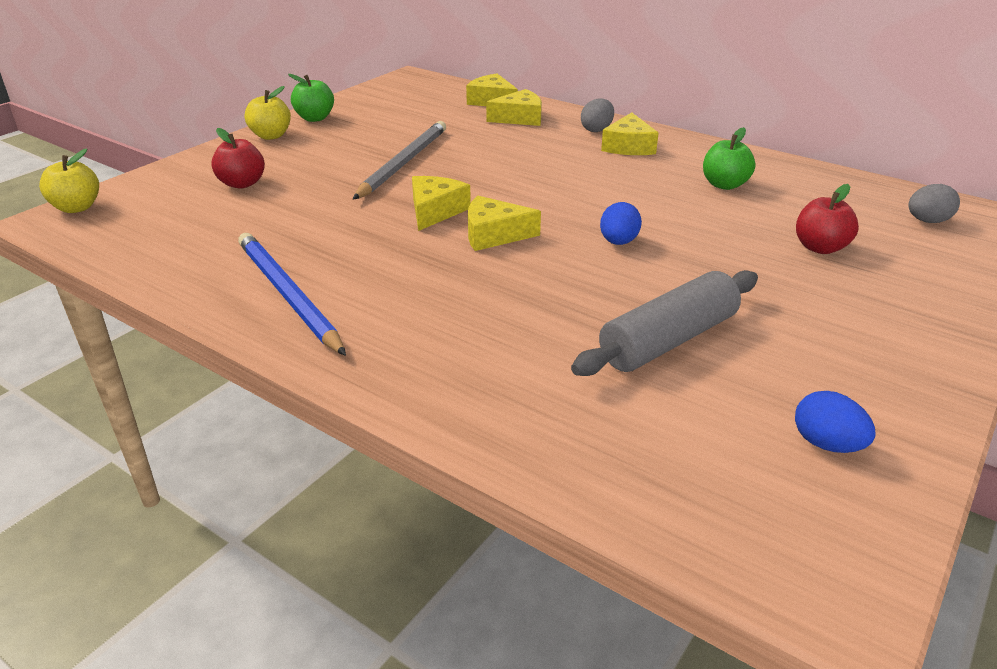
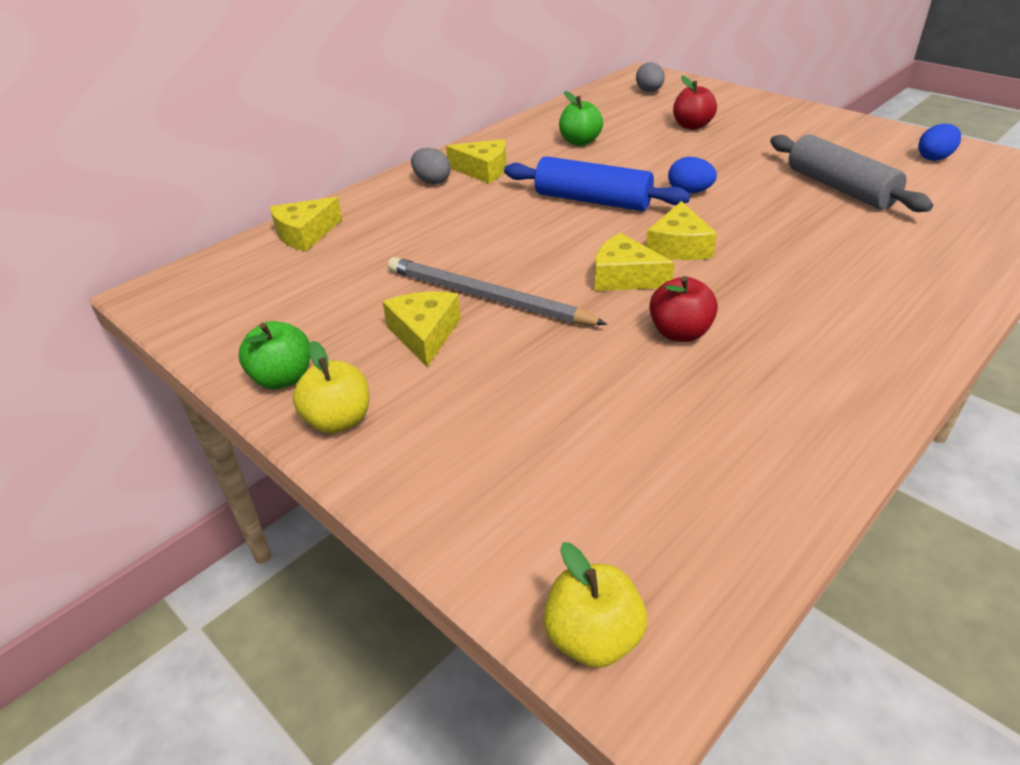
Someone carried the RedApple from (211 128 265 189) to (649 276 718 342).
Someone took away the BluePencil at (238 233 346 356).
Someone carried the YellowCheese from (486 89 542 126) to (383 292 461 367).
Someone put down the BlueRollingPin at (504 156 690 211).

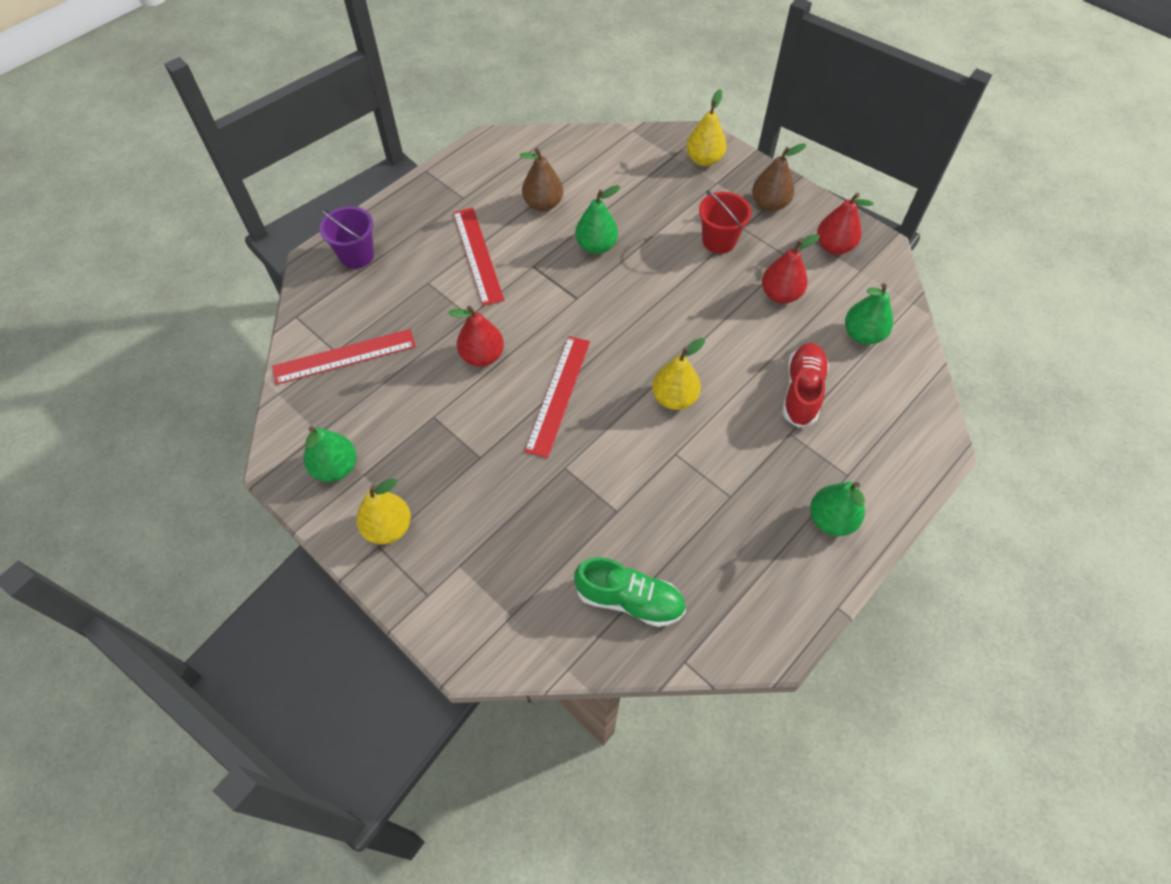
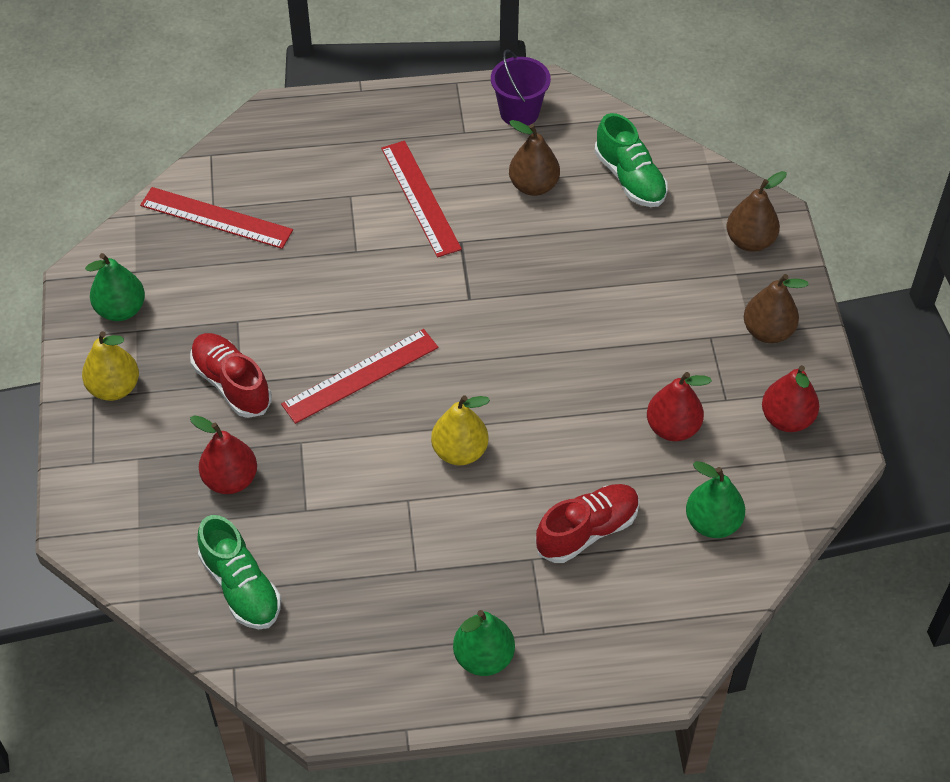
Someone carried the PurpleBucket from (319 206 374 269) to (491 50 551 126).
Someone carried the RedPear from (448 306 504 367) to (190 415 257 494).
Someone rotated the RedRuler at (453 208 504 306) by 45 degrees counterclockwise.
Someone took away the GreenPear at (575 185 620 254).
Someone repainted the YellowPear at (686 89 727 166), which became the BrownPear at (727 171 787 252).
Someone took away the RedBucket at (699 190 752 254).
Someone put down the RedShoe at (190 333 272 418).
Someone put down the GreenShoe at (595 113 668 207).

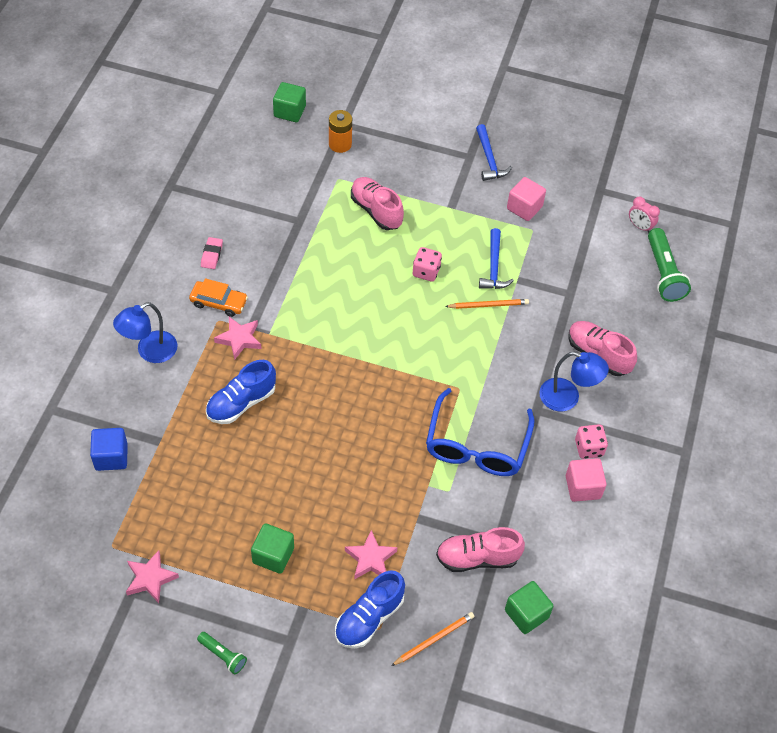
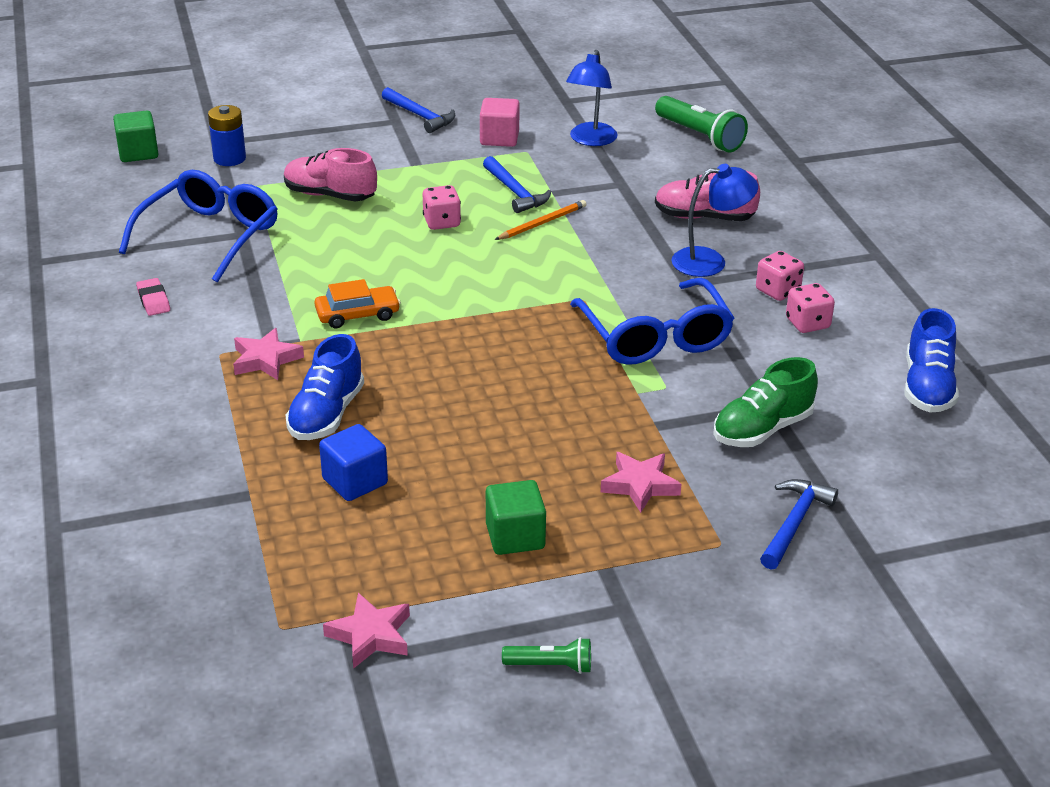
Someone carried the BlueCube from (90 428 128 471) to (319 424 388 501).
Someone carried the BlueLamp from (113 302 177 363) to (566 50 618 146).
Someone carried the OrangeCar from (189 278 248 317) to (314 279 401 328).
Someone repainted the OrangeBattery at (329 110 352 153), which became the BlueBattery at (208 105 246 166).
Someone carried the BlueShoe from (335 570 405 648) to (904 308 959 413).
Someone swapped the OrangePencil at (391 612 474 666) for the BlueHammer at (760 479 838 570).
Someone repainted the PinkShoe at (436 527 525 572), which became the GreenShoe at (713 357 818 447).
Someone took away the GreenCube at (505 581 553 634).
Someone swapped the PinkCube at (566 458 607 502) for the PinkDice at (786 283 835 333).
Someone took away the PinkClock at (629 197 660 233).
Someone put down the BlueGlasses at (119 170 278 283).

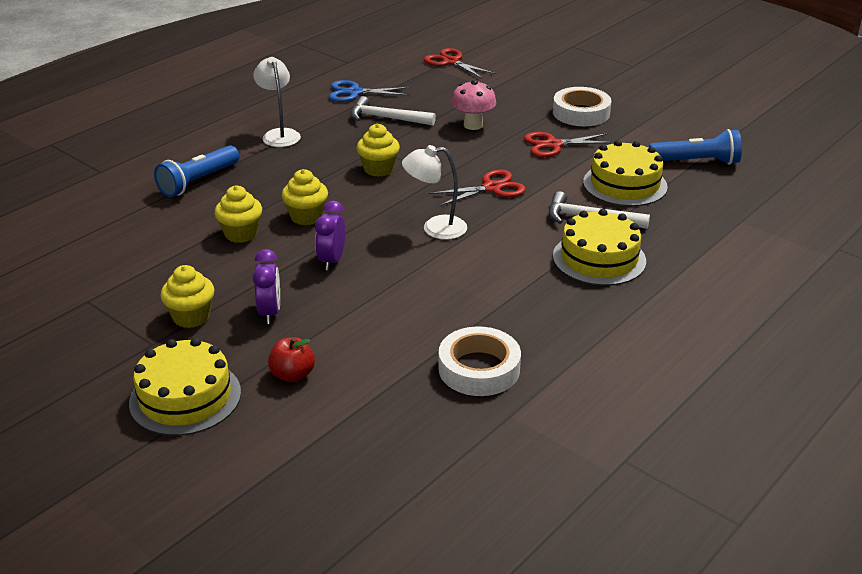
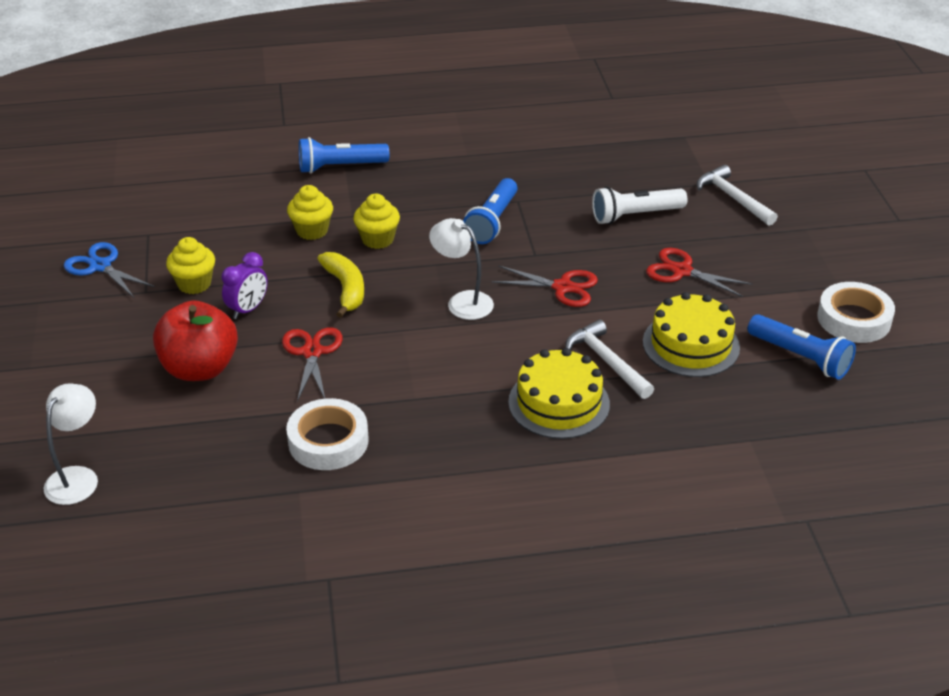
Someone took away the YellowCake at (129 338 241 436).
Someone carried the WhiteLamp from (253 57 301 147) to (43 383 98 505).
Someone scaled the RedApple at (268 337 315 382) by 1.94.
Someone swapped the PurpleClock at (315 201 345 271) for the YellowBanana at (318 252 364 318).
Someone carried the BlueScissors from (329 80 410 102) to (64 242 155 297).
Someone carried the WhiteHammer from (350 96 436 126) to (697 165 778 226).
Someone swapped the YellowCupcake at (357 124 400 177) for the BlueFlashlight at (463 178 518 244).
Someone carried the RedScissors from (424 48 496 79) to (282 327 343 401).
Someone swapped the PinkMushroom at (451 80 496 130) for the WhiteFlashlight at (592 187 687 224).
Someone carried the WhiteTape from (553 87 611 126) to (817 282 895 343).

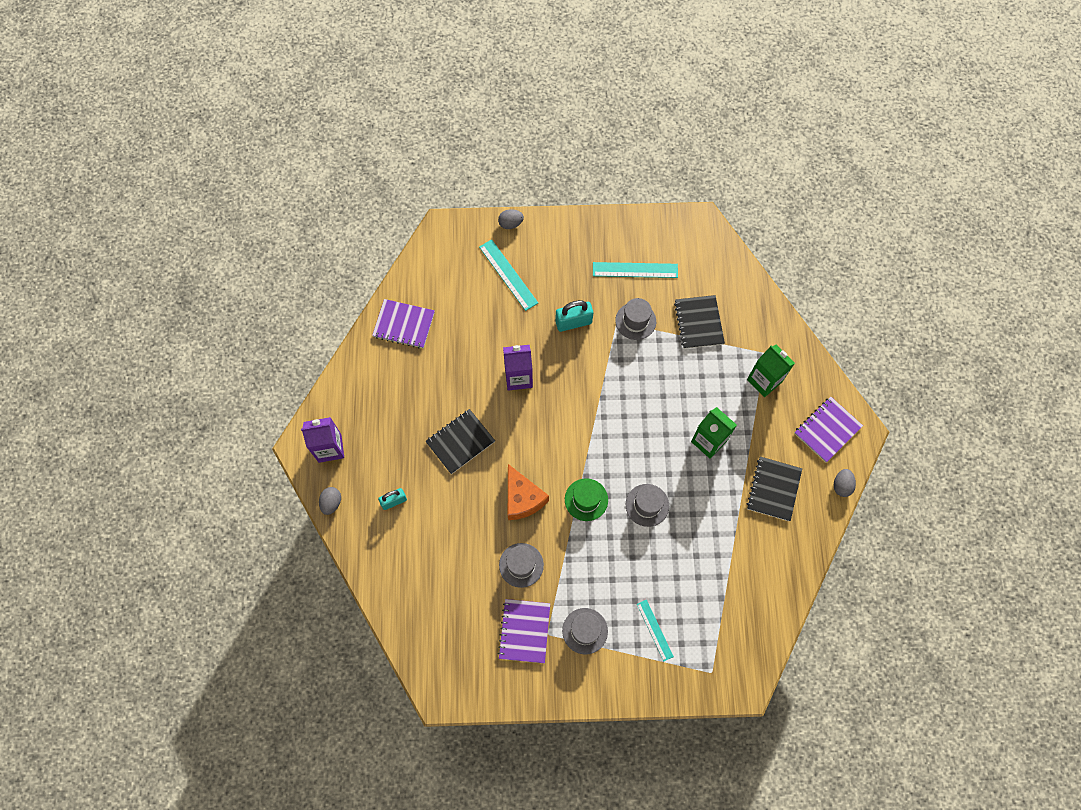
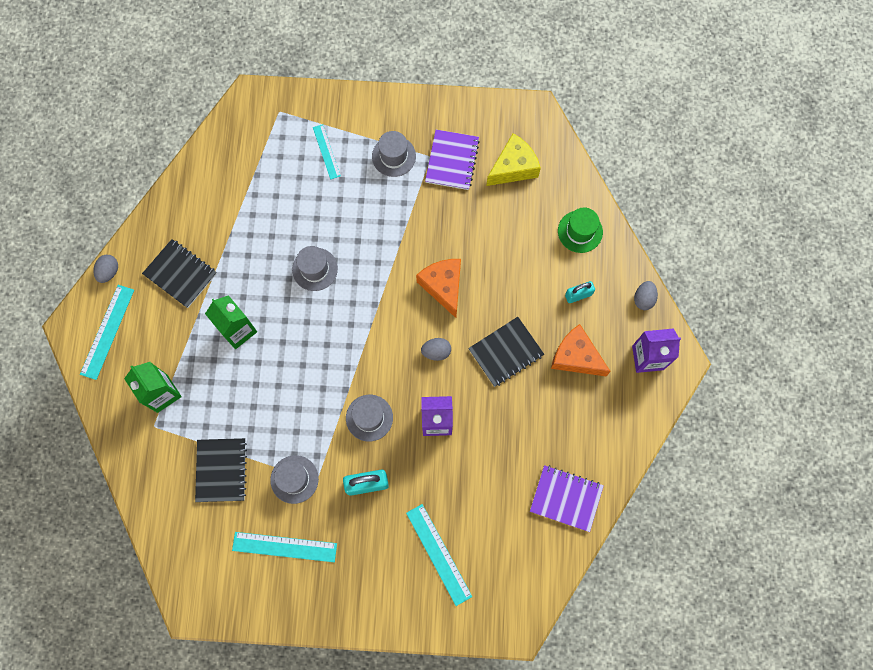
Someone carried the GreyEgg from (498 209 524 229) to (421 338 451 361).
Someone carried the GreyHat from (499 543 544 588) to (346 395 393 442).
Someone carried the GreenHat from (565 478 608 521) to (558 207 603 253).
Someone rotated the BlackNotebook at (747 456 802 521) by 75 degrees counterclockwise.
Someone swapped the PurpleNotebook at (794 397 863 462) for the TurquoiseRuler at (80 285 134 380).
Someone put down the YellowCheese at (486 133 541 186).
Someone put down the OrangeCheese at (551 324 611 376).

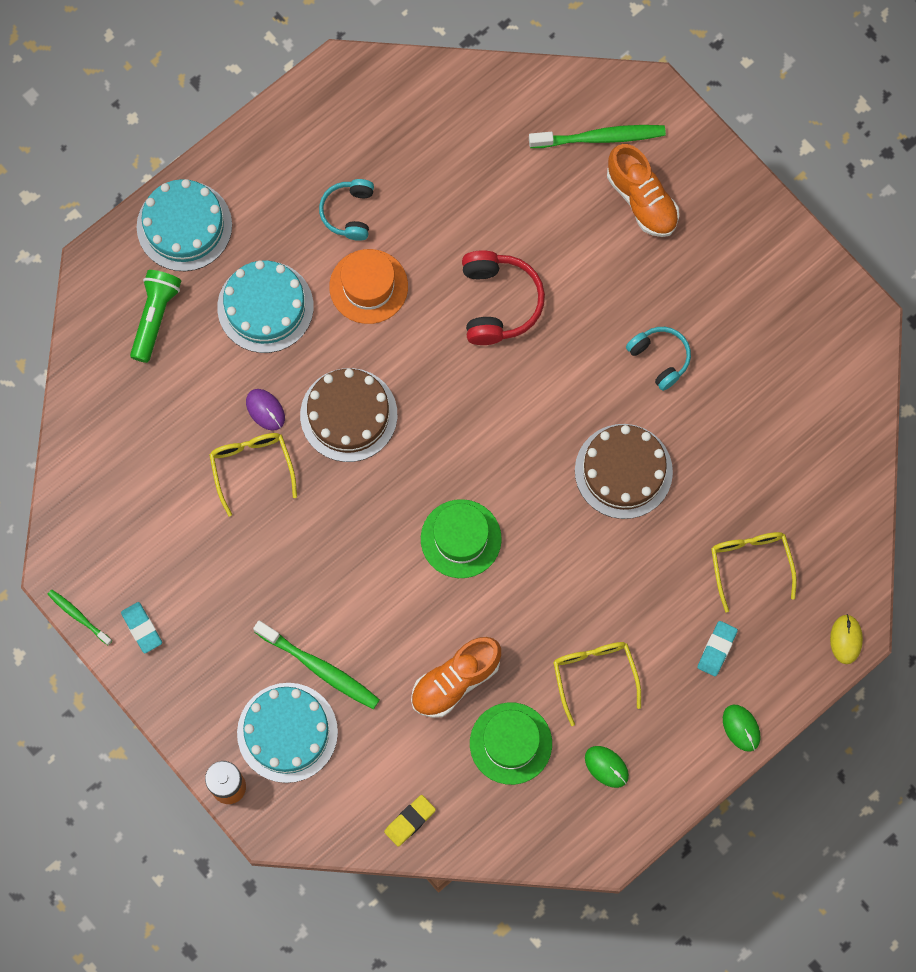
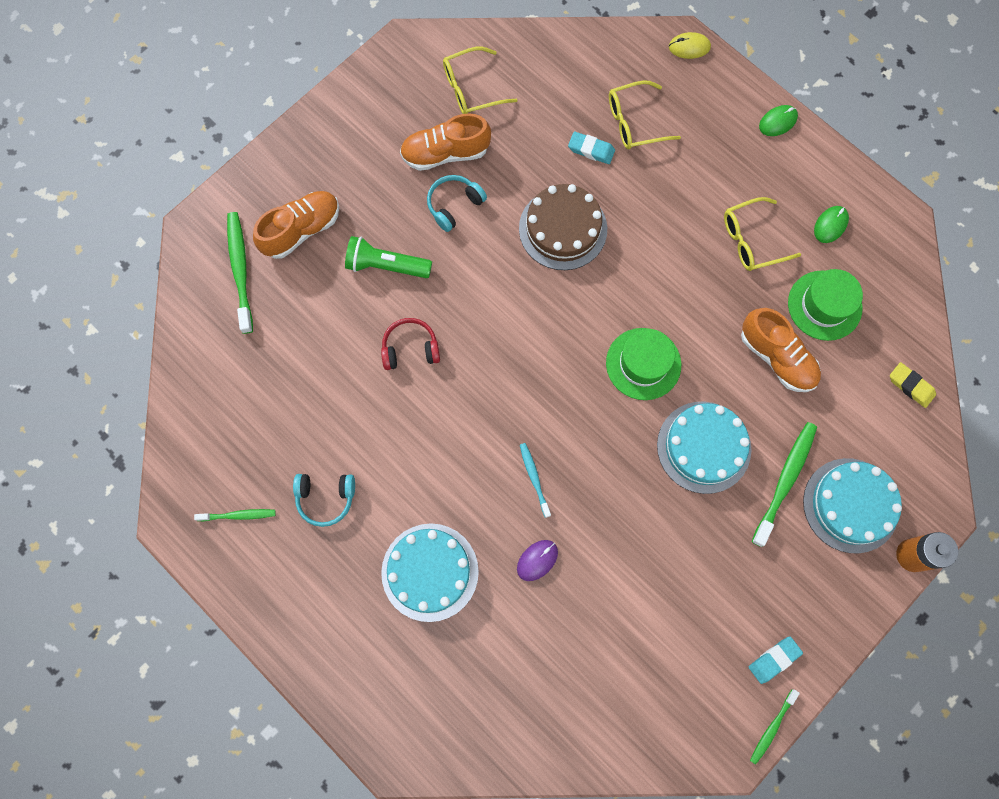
Someone carried the GreenFlashlight from (130 270 181 363) to (345 236 432 278).
Someone carried the TurquoiseCake from (137 179 232 271) to (657 401 751 494).
Someone carried the YellowGlasses from (209 433 297 517) to (443 47 517 114).
Someone swapped the BrownCake at (300 368 397 462) for the TurquoiseToothbrush at (520 443 551 518).
Someone took away the OrangeHat at (329 249 408 324).
Someone scaled the RedHeadphones at (462 250 545 345) by 0.66.
Someone carried the TurquoiseEraser from (697 621 738 676) to (568 132 615 164).
Someone put down the GreenToothbrush at (194 509 276 521).
Someone put down the OrangeShoe at (400 113 491 171).

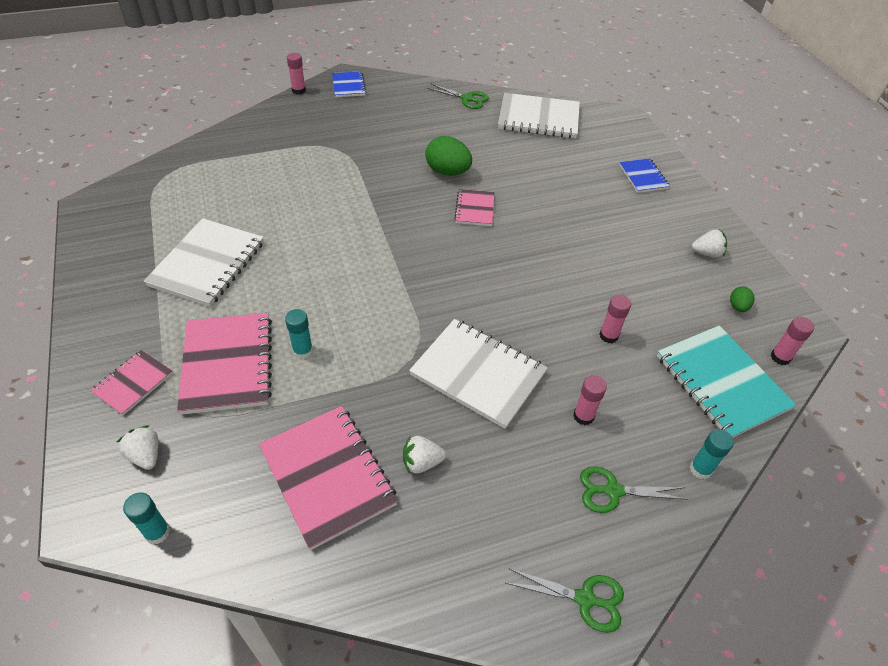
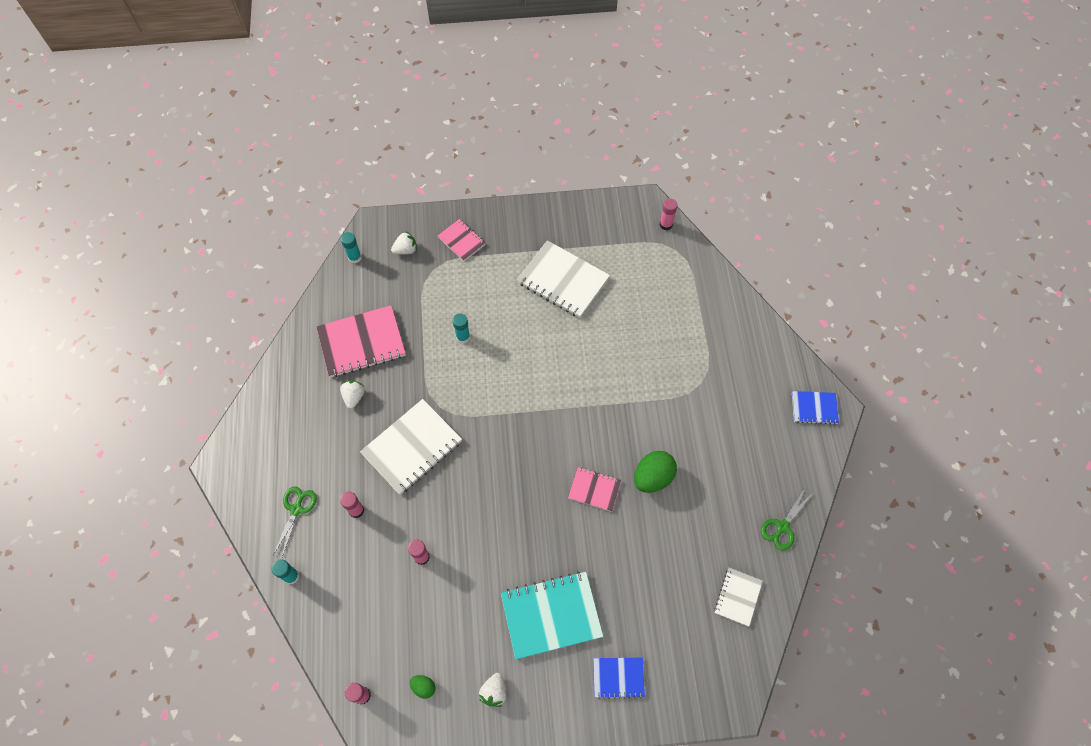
Someone took away the PinkNotebook at (177 313 272 415).
Someone carried the PinkGlueStick from (287 53 306 95) to (660 199 678 230).
Someone scaled the WhiteNotebook at (498 93 580 138) by 0.55.
Someone took away the GreenScissors at (506 568 624 633).
Someone carried the TurquoiseNotebook from (657 326 796 438) to (501 571 603 659).

